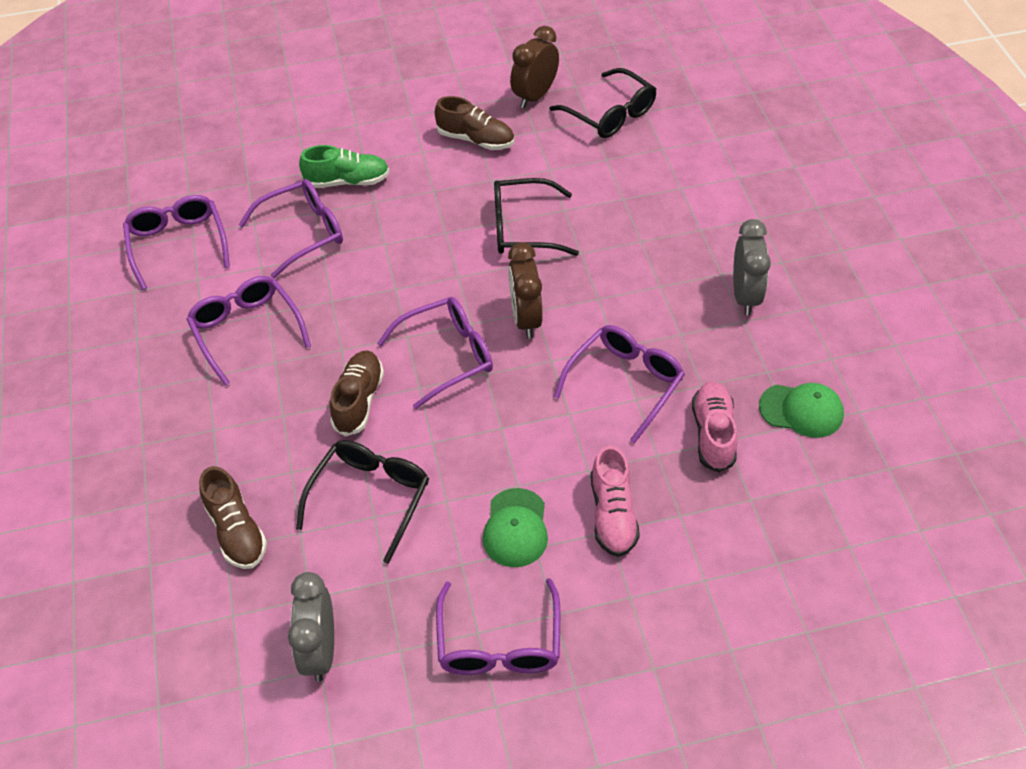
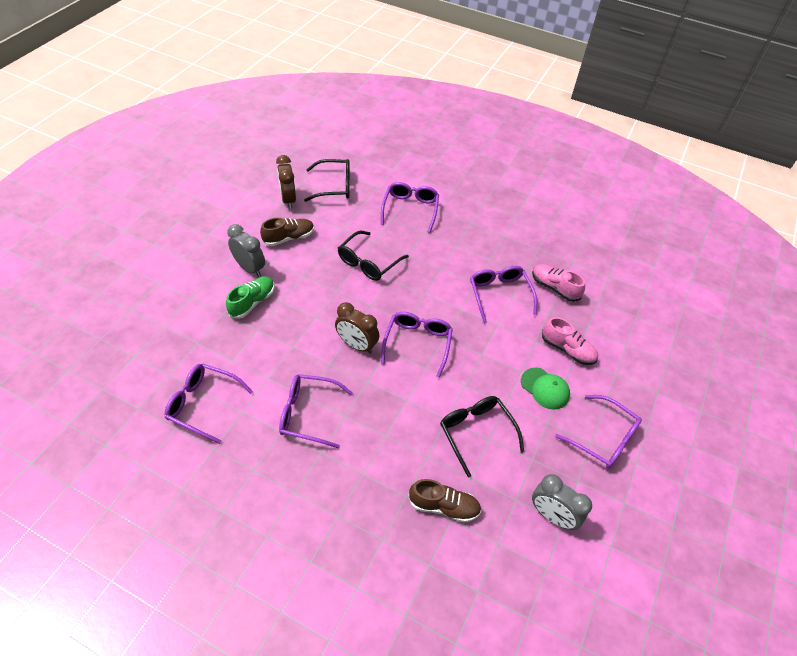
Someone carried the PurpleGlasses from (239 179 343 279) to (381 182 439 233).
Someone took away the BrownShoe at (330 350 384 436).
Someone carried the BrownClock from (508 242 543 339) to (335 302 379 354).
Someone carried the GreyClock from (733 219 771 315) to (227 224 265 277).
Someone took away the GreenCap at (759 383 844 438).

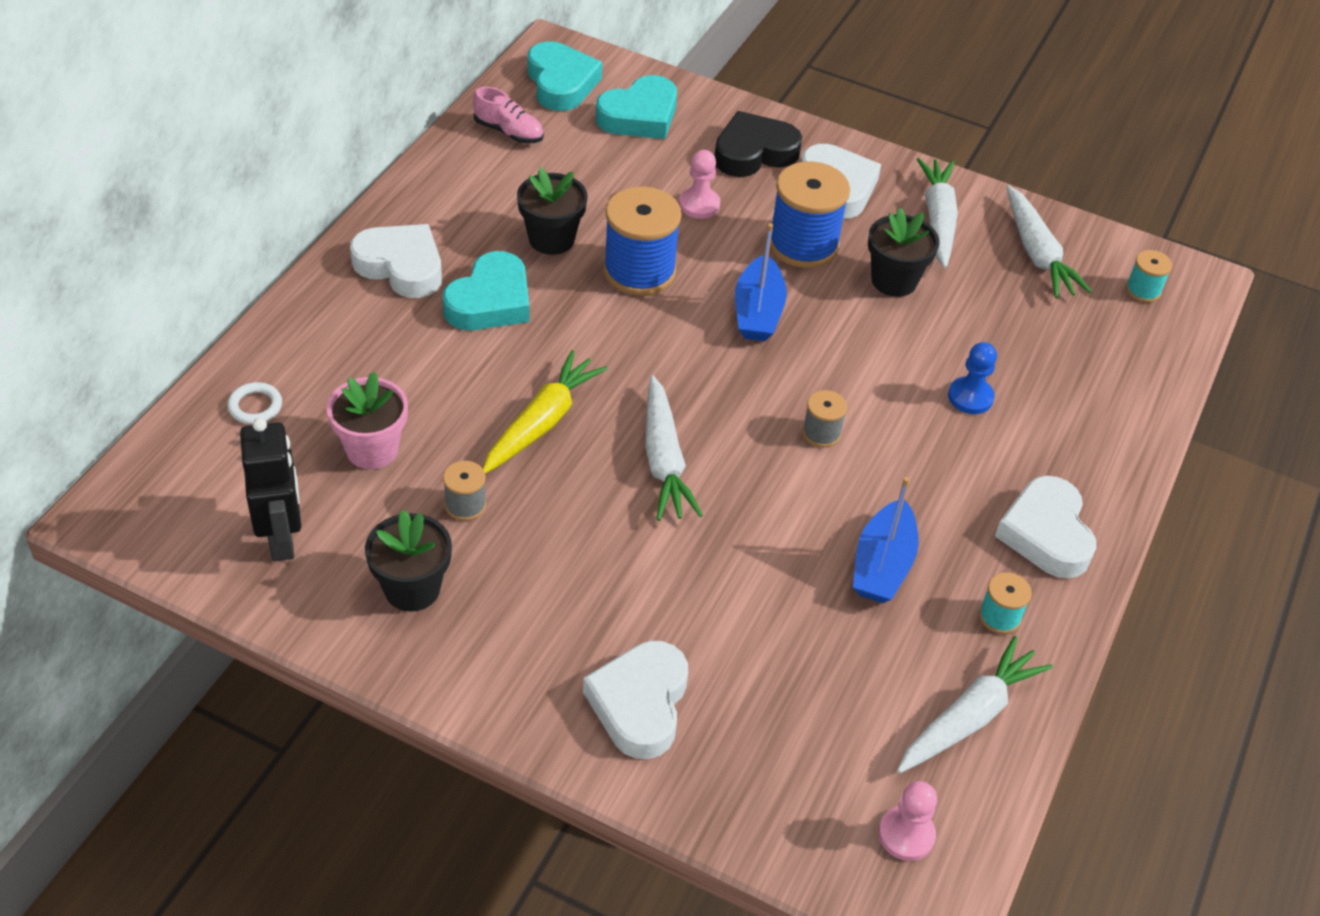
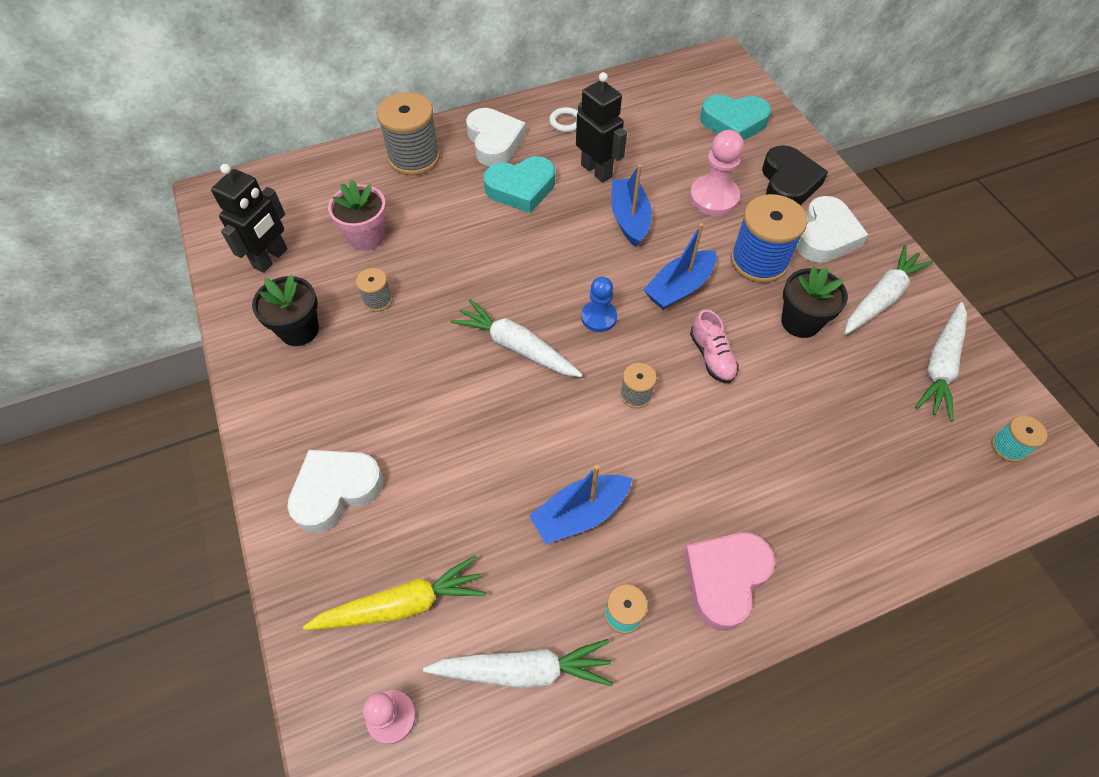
Someone carried the WhiteRing from (227 382 282 424) to (549 107 578 132).
Someone carried the PinkShoe from (473 87 544 144) to (690 309 739 383).
Someone carried the YellowCarrot from (483 350 607 474) to (303 556 486 630).
Someone swapped the BlackFlowerPot at (517 167 588 255) for the BlackRobot at (576 72 627 183).
Someone took away the TurquoiseHeart at (528 41 603 111).
Someone swapped the BlueSpool at (603 186 682 296) for the BlueBoat at (612 164 652 247).
Someone rotated the WhiteCarrot at (645 375 703 521) by 90 degrees clockwise.
Someone scaled the PinkPawn at (679 150 720 219) by 1.53.
Someone rotated the BlackHeart at (714 111 802 177) by 75 degrees clockwise.
Someone carried the BluePawn from (948 342 997 414) to (581 277 617 332).
Someone repainted the WhiteHeart at (995 476 1096 578), which became the PinkHeart at (683 532 775 631).
Someone put down the GreySpool at (377 92 440 175).

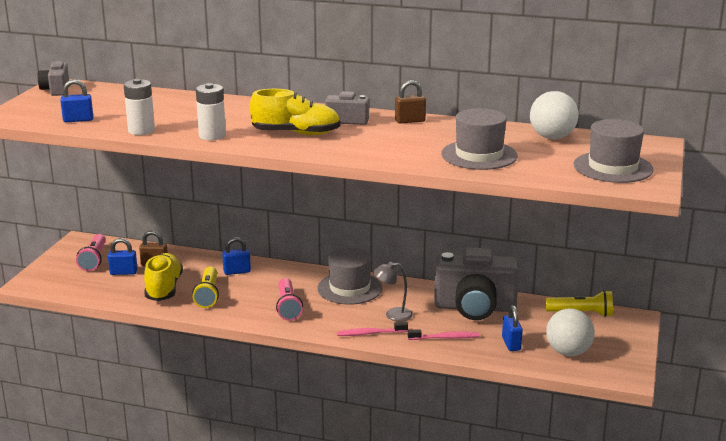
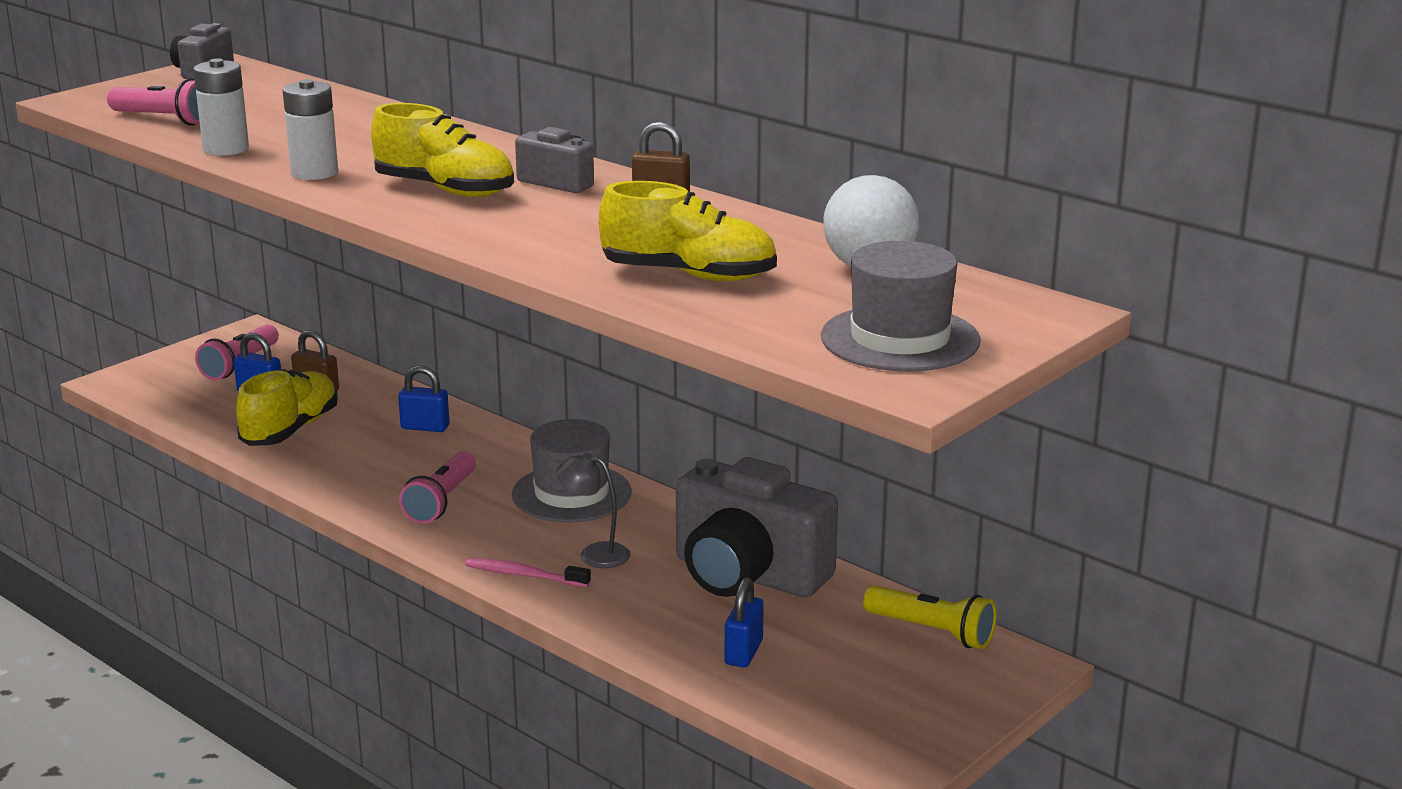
Someone swapped the BluePadlock at (60 79 93 122) for the PinkFlashlight at (107 78 200 126).
Someone took away the YellowFlashlight at (192 267 219 308).
Someone took away the PinkToothbrush at (408 329 480 340).
Someone swapped the GreyHat at (441 108 518 170) for the YellowShoe at (599 181 777 281).
Someone took away the WhiteBall at (546 308 595 356).

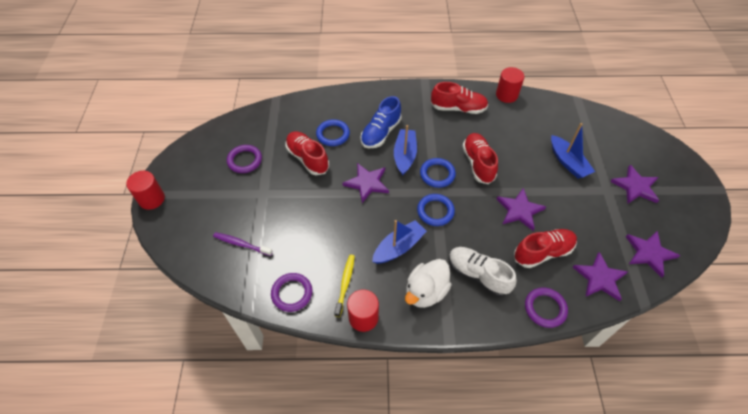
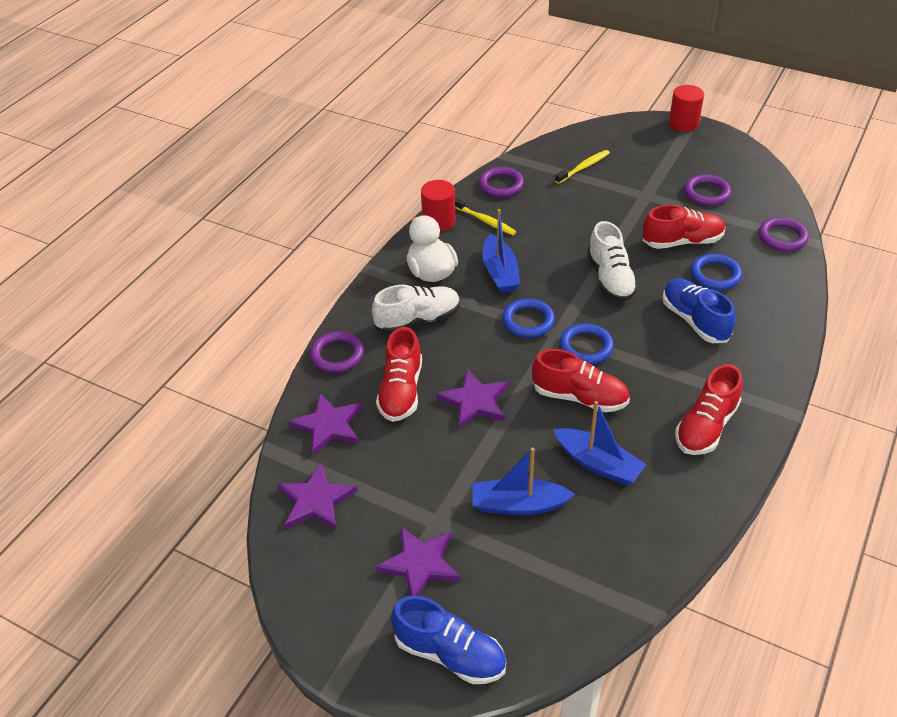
Someone repainted the PurpleToothbrush at (213 232 273 256), which became the YellowToothbrush at (555 150 610 184).
Someone swapped the PurpleStar at (343 163 389 203) for the WhiteShoe at (587 221 638 302).
Someone carried the BlueBoat from (394 125 417 176) to (554 401 647 485).
Someone took away the RedCylinder at (496 67 524 103).
Someone put down the BlueShoe at (391 596 506 684).
Someone put down the PurpleRing at (758 217 809 252).

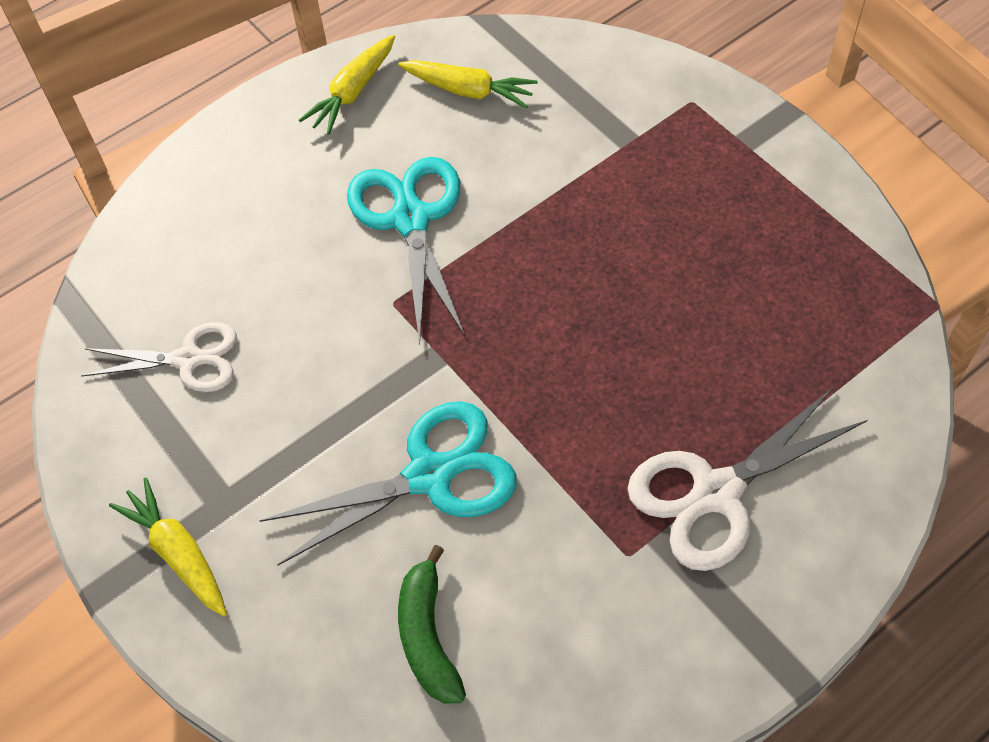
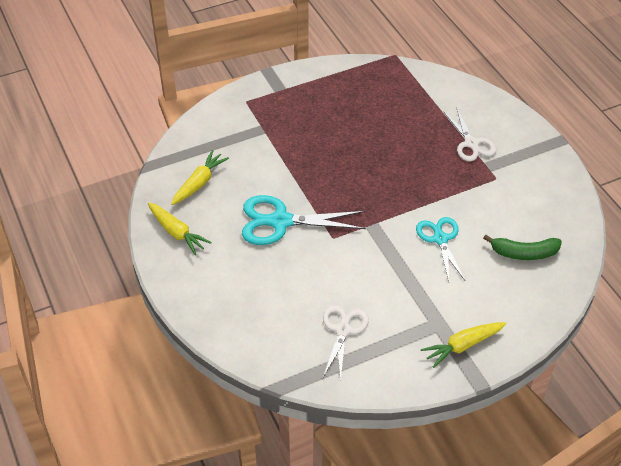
Someone scaled the TurquoiseScissors at (259 401 516 565) by 0.66.
Someone scaled the WhiteScissors at (627 387 867 571) by 0.66.

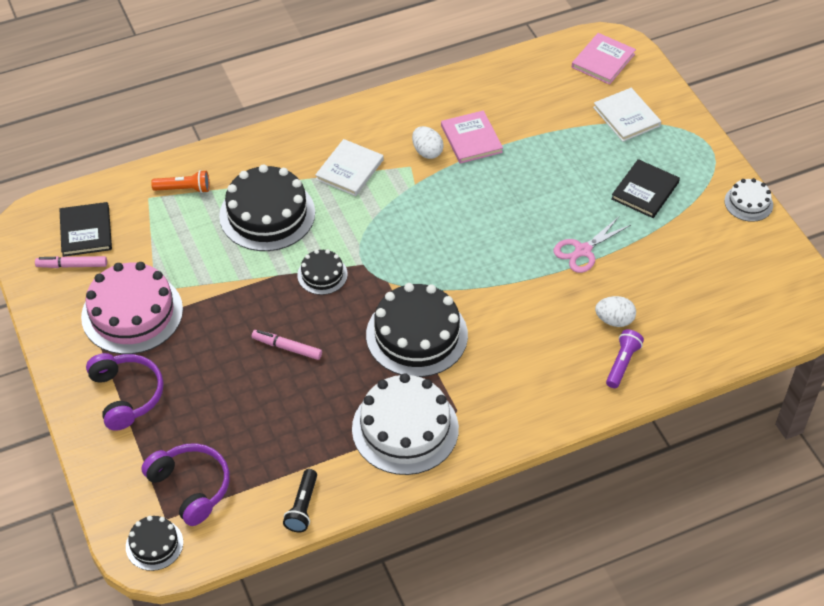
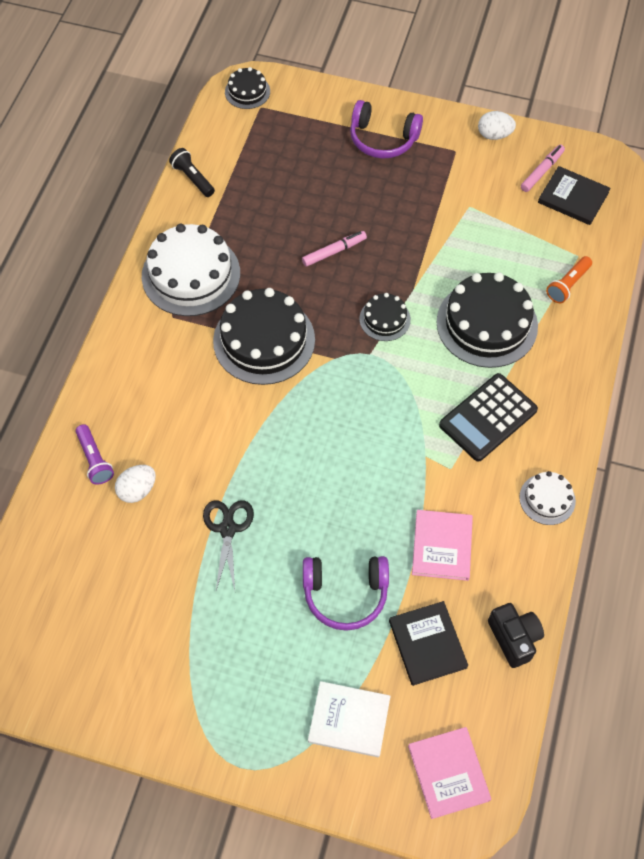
Someone took away the PinkCake at (81 262 183 354).
Someone carried the PurpleHeadphones from (141 443 230 526) to (303 556 389 631).
Someone swapped the WhiteBook at (315 139 384 196) for the BlackCalculator at (439 373 538 461).
Someone carried the WhiteEgg from (412 126 444 159) to (478 111 516 140).
Someone rotated the PinkBook at (441 110 503 164) by 75 degrees clockwise.
Someone repainted the PinkScissors at (553 217 631 273), which became the BlackScissors at (203 500 254 590).
Someone carried the BlackBook from (611 159 680 218) to (389 601 468 686).
Someone carried the WhiteCake from (724 178 773 222) to (519 471 576 525).
Someone put down the BlackCamera at (488 603 544 668).

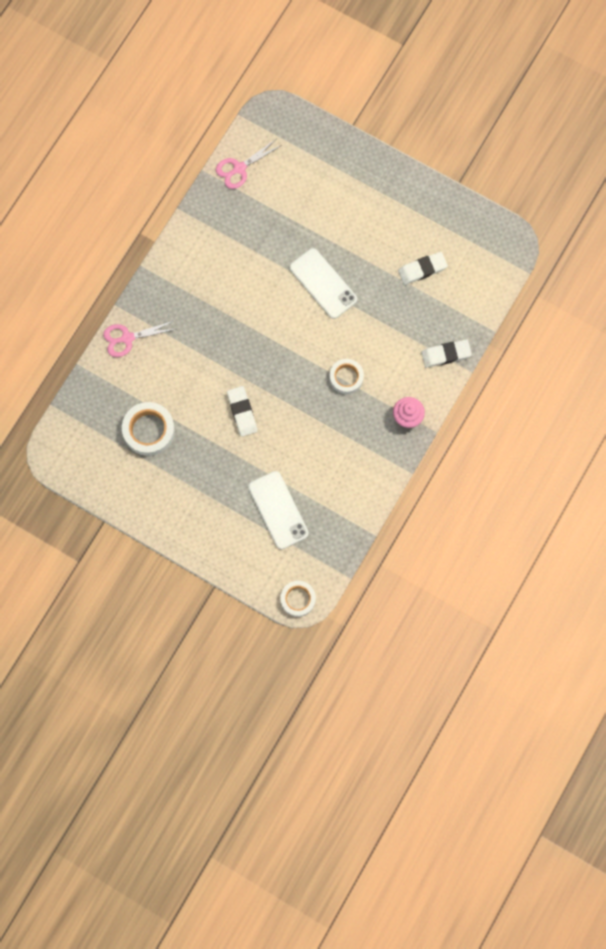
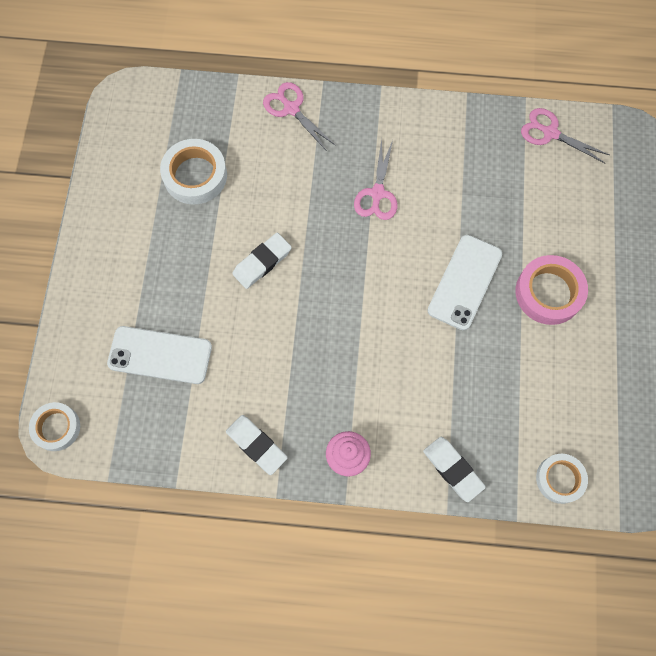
Someone rotated the WhitePhone at (248 471 309 549) by 60 degrees clockwise.
Someone carried the WhiteTape from (329 359 364 394) to (536 454 588 504).
Someone carried the WhiteEraser from (398 252 448 285) to (226 415 288 475).
Someone put down the PinkScissors at (354 139 397 220).
Someone put down the PinkTape at (516 255 588 325).

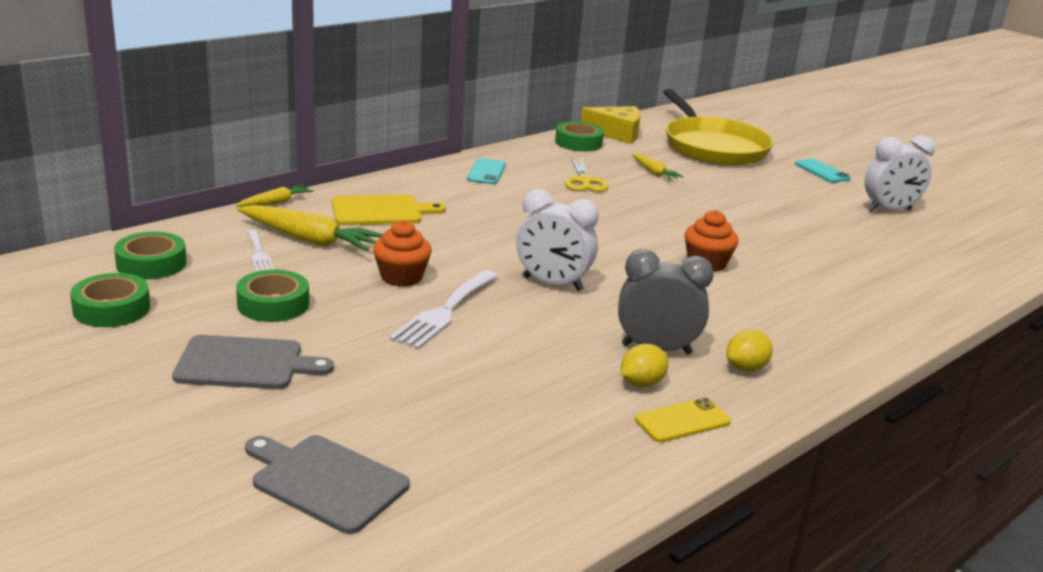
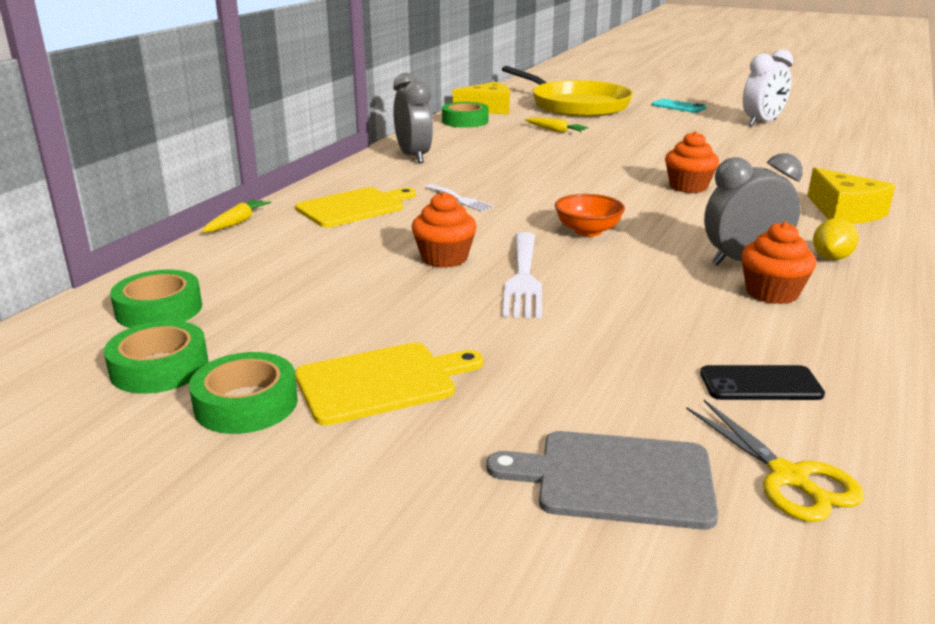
Someone repainted the GreyCuttingBoard at (172 335 334 389), which became the YellowCuttingBoard at (295 343 484 425).
Someone carried the GreenTape from (236 270 309 322) to (189 352 298 434).
Someone took away the YellowCarrot at (237 205 383 251).
Someone carried the WhiteFork from (247 230 274 272) to (425 184 494 212).
Someone swapped the TurquoisePhone at (467 158 506 184) for the GreyClock at (394 73 433 164).
Someone swapped the WhiteClock at (516 189 599 291) for the OrangeBowl at (555 194 625 237).
Someone carried the YellowScissors from (565 157 608 192) to (686 400 864 522).
Someone swapped the YellowLemon at (621 344 668 387) for the OrangeCupcake at (741 222 817 304).
Someone took away the YellowPhone at (635 398 731 442).
Someone put down the BlackPhone at (700 365 825 400).
Someone put down the YellowCheese at (807 167 895 224).

